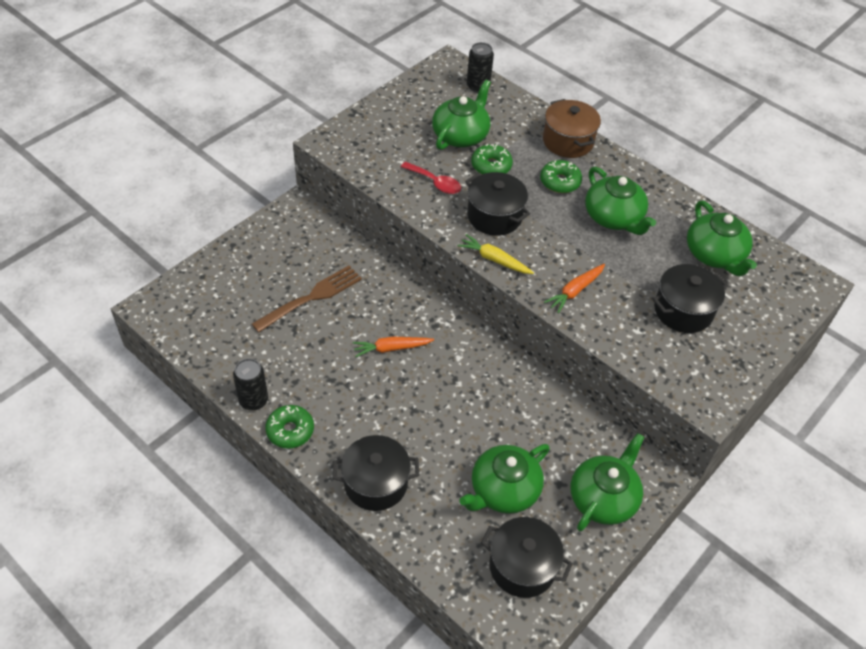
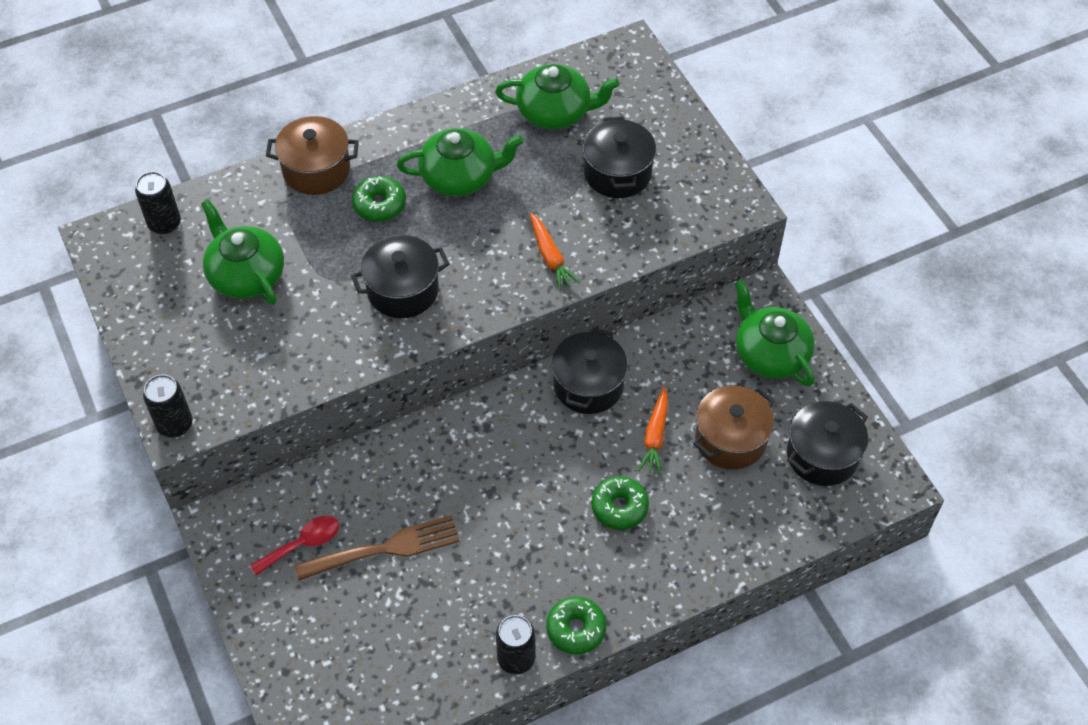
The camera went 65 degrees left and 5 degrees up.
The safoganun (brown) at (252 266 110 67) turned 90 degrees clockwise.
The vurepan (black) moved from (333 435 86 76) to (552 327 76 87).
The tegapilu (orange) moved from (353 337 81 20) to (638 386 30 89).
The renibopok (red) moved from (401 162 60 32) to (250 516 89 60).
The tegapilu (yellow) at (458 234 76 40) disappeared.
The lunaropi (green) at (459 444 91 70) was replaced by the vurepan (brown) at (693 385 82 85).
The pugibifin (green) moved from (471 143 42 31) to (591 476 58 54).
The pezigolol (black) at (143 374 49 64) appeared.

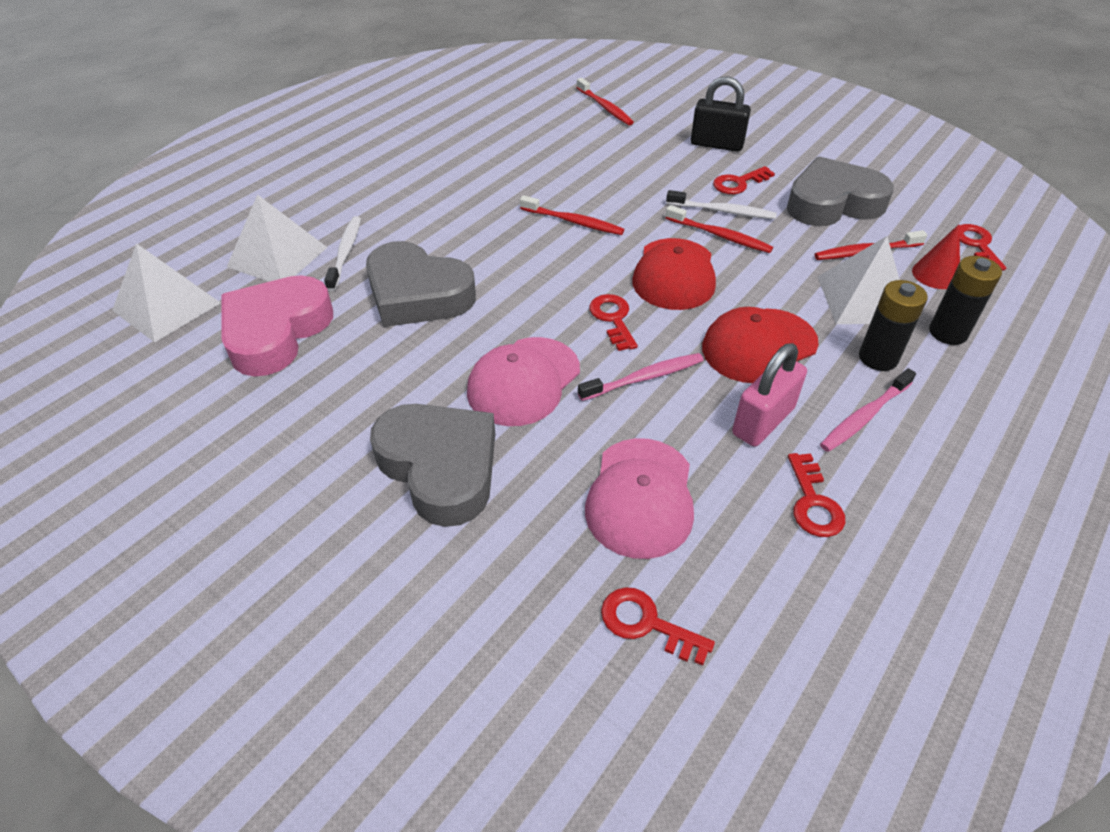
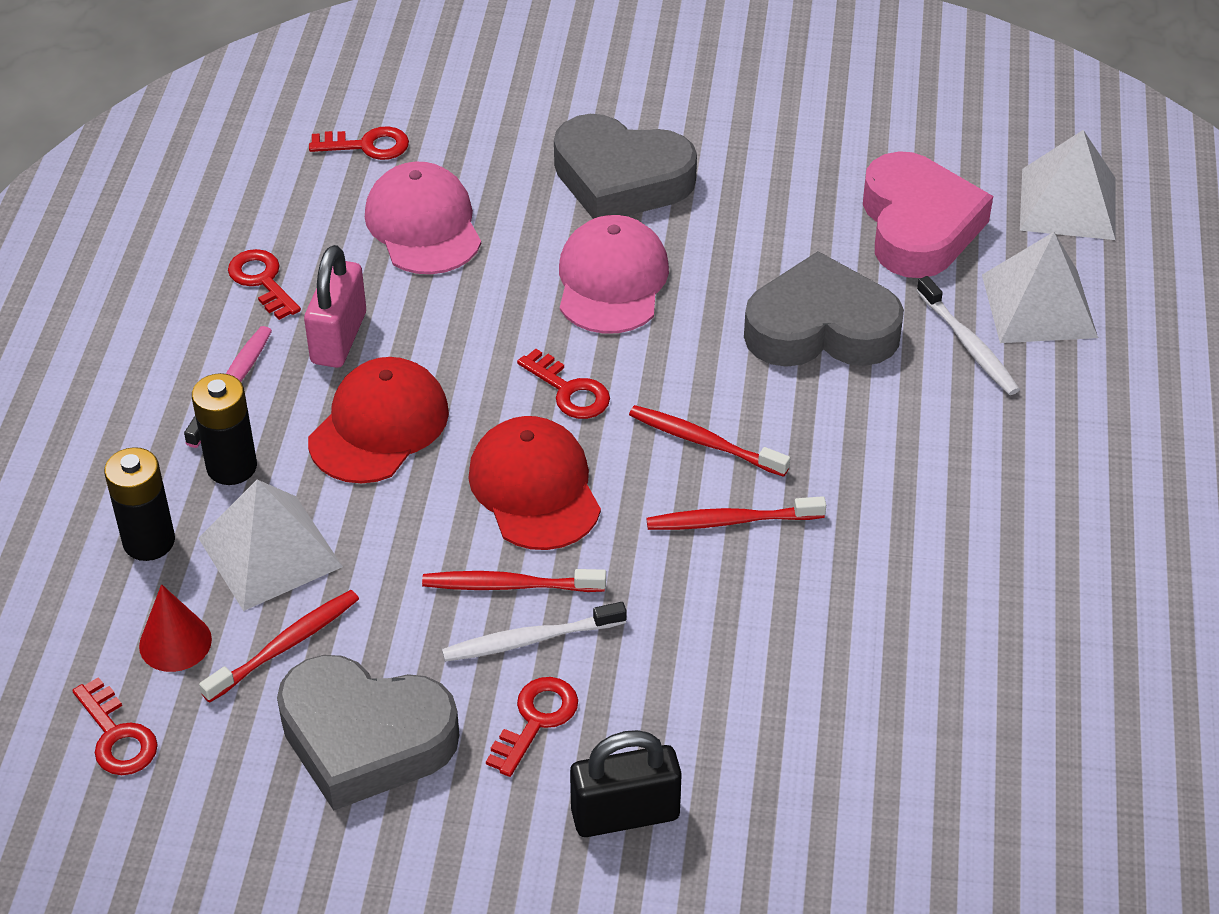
The camera went 150 degrees right and 0 degrees up.
The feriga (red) moved from (576 78 58 47) to (629 405 161 72).
The feriga (pink) at (578 353 126 48) disappeared.
The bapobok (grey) at (787 156 107 70) turned 60 degrees clockwise.

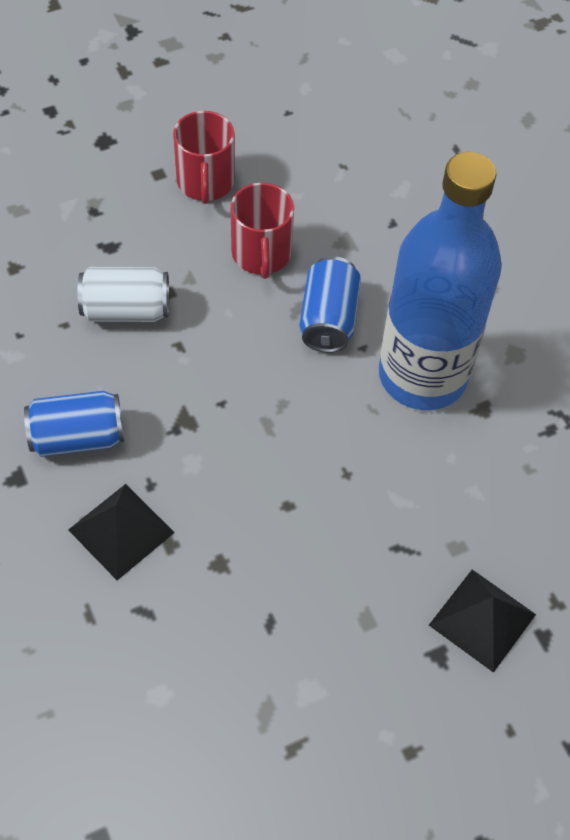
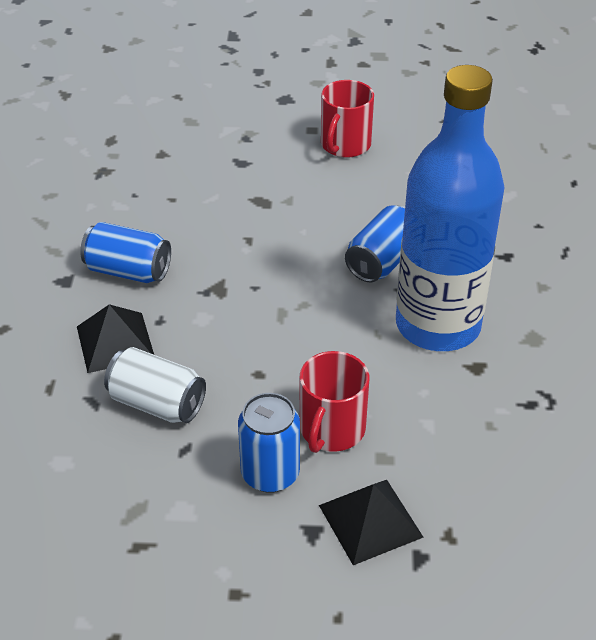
The camera went 30 degrees right and 15 degrees down.
The pezigolol (white) moved from (78 267 91 55) to (104 347 102 76).
The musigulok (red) moved from (231 183 63 96) to (300 351 69 102).
The pezigolol (blue) at (238 393 62 100) appeared.

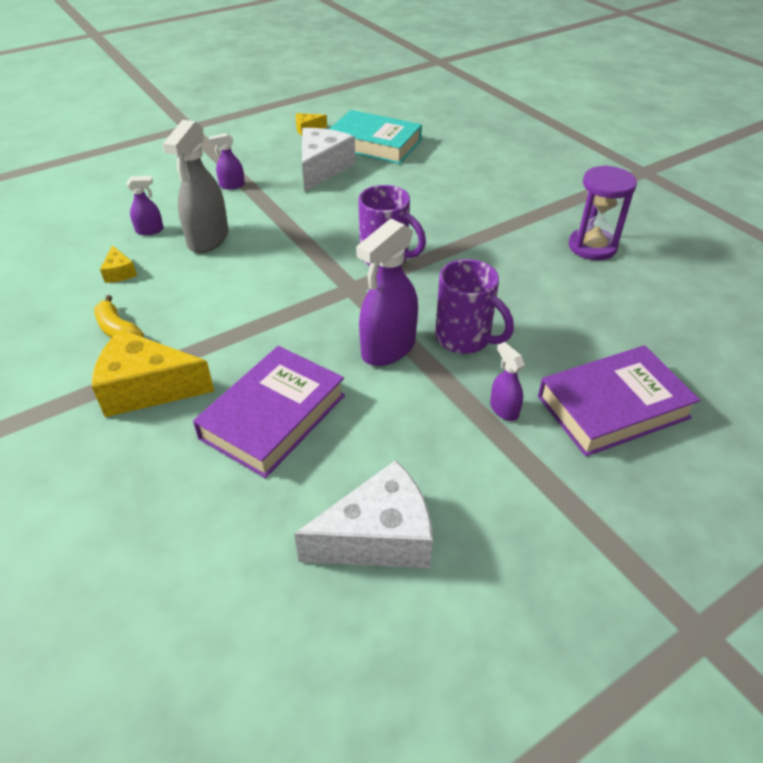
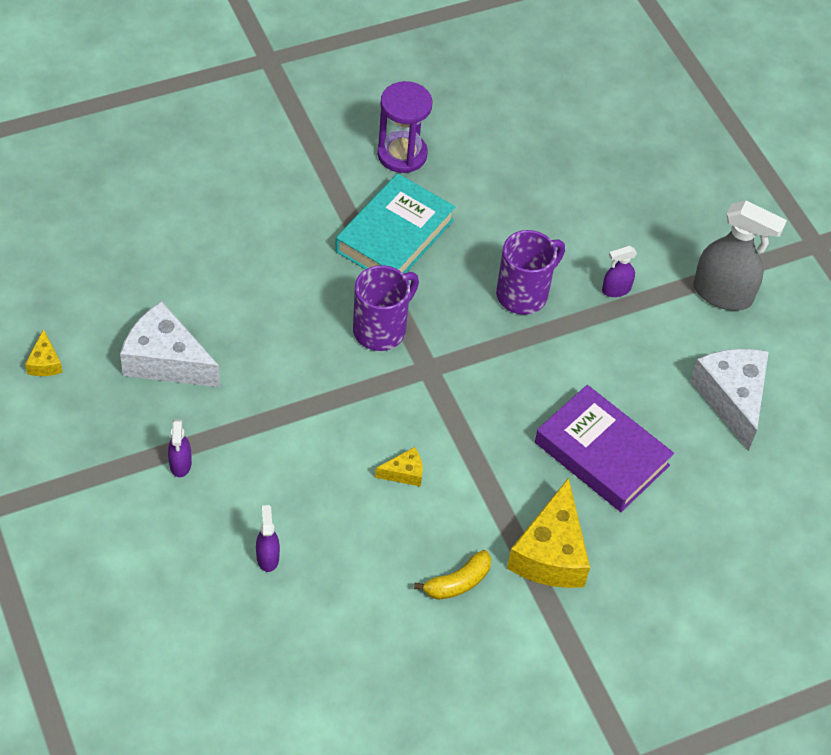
The camera went 85 degrees left and 10 degrees up.
The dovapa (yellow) moved from (100 245 37 38) to (375 447 48 40).
The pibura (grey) moved from (162 120 67 133) to (693 200 94 111).
The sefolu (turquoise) moved from (330 110 92 54) to (335 173 120 101).
The pibura (purple) at (356 219 62 147) disappeared.
The sefolu (purple) at (538 345 162 112) disappeared.

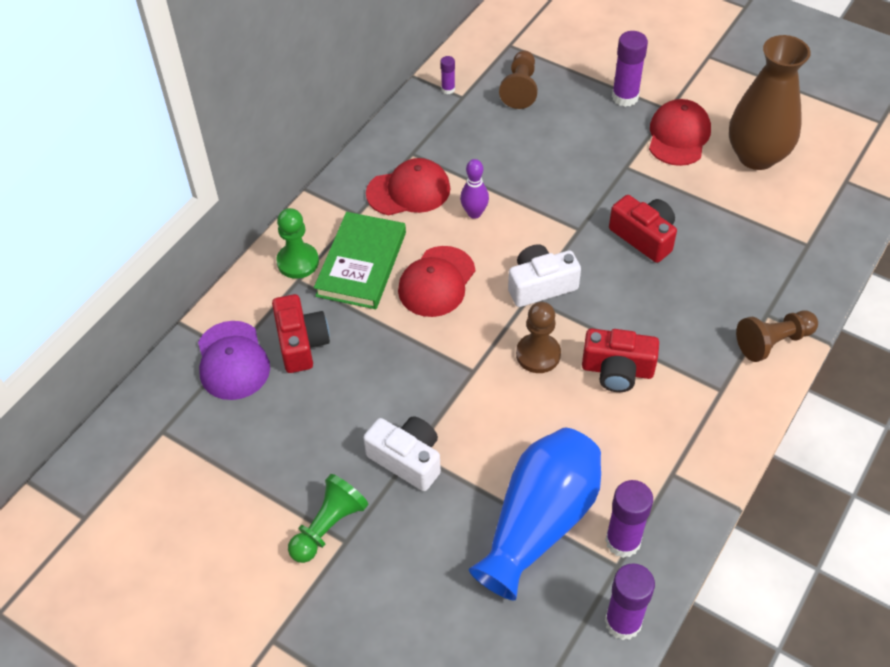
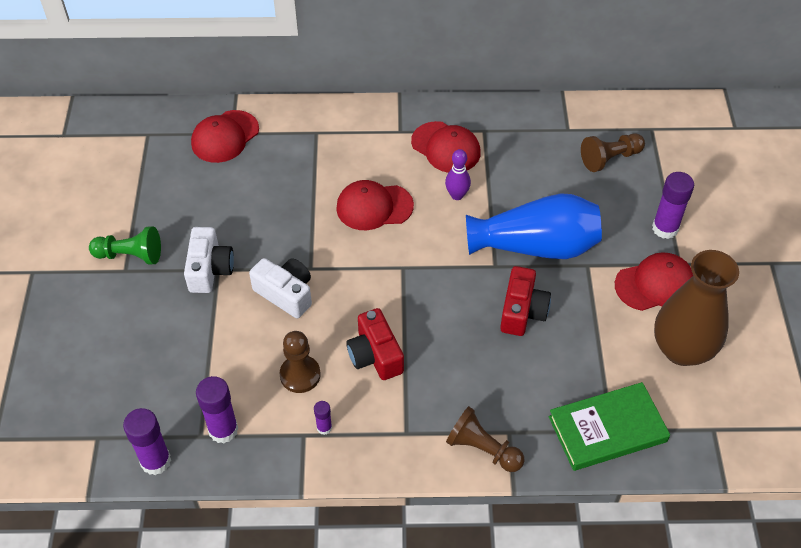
The camera went 55 degrees right and 0 degrees up.
The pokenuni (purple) at (198 321 72 79) became the pokenuni (red) at (191 110 68 53).
The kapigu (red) at (272 294 58 79) disappeared.
The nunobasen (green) at (276 208 43 71) disappeared.
The sefolu (green) moved from (314 212 92 97) to (549 382 121 89).
The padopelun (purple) moved from (441 56 14 38) to (314 401 18 34).
The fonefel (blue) moved from (469 428 132 173) to (466 193 136 66).
The kapigu (white) moved from (508 244 73 63) to (249 258 63 60).
The nunobasen (brown) moved from (516 302 45 71) to (280 331 41 62).

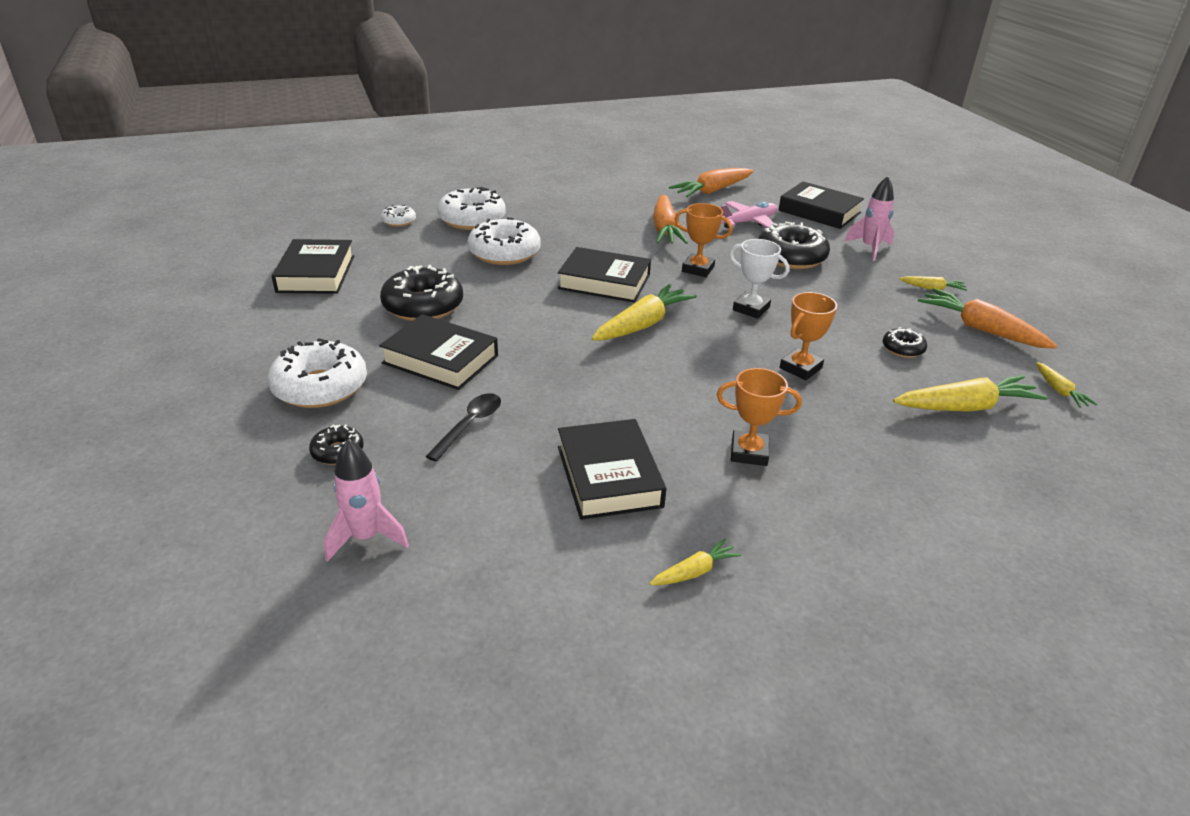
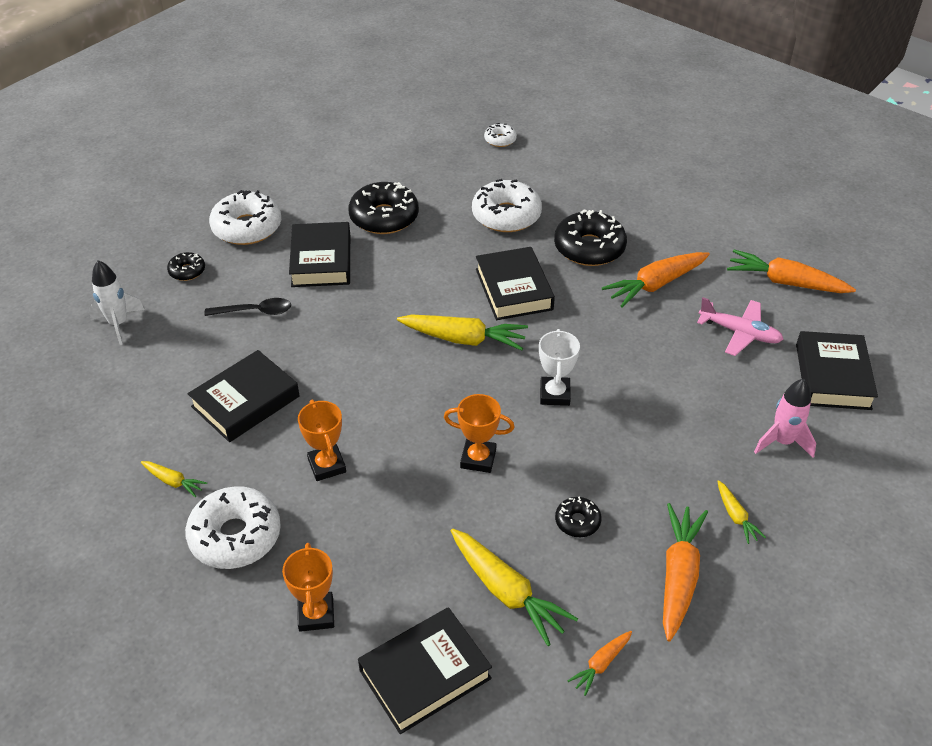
The camera went 60 degrees right and 10 degrees up.
The sefolu (black) moved from (272 239 82 55) to (358 607 134 127).
The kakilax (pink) at (324 439 85 123) became the kakilax (white) at (89 260 56 85).
The pugibifin (white) moved from (437 187 69 43) to (185 486 96 83).
The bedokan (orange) moved from (675 203 58 74) to (282 543 52 89).
The pugibifin (black) moved from (758 222 72 47) to (554 209 73 57).
The tegapilu (yellow) at (1036 362 61 46) became the tegapilu (orange) at (567 631 65 65).

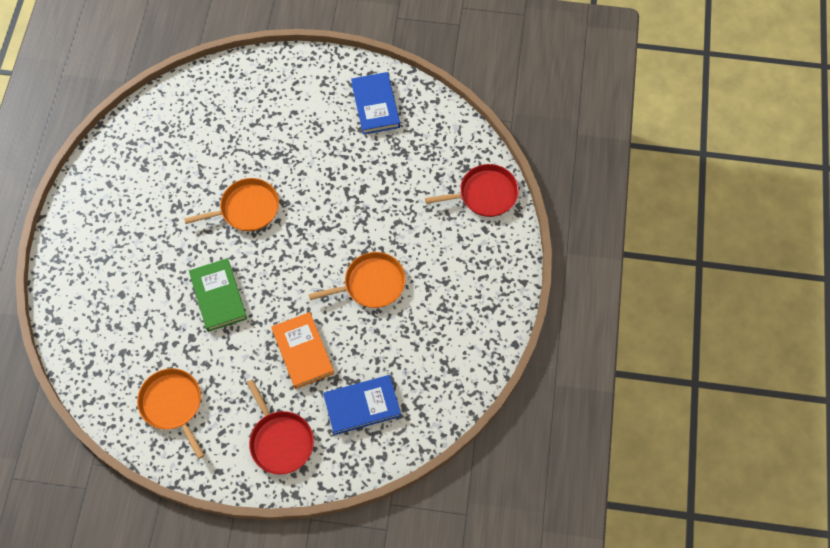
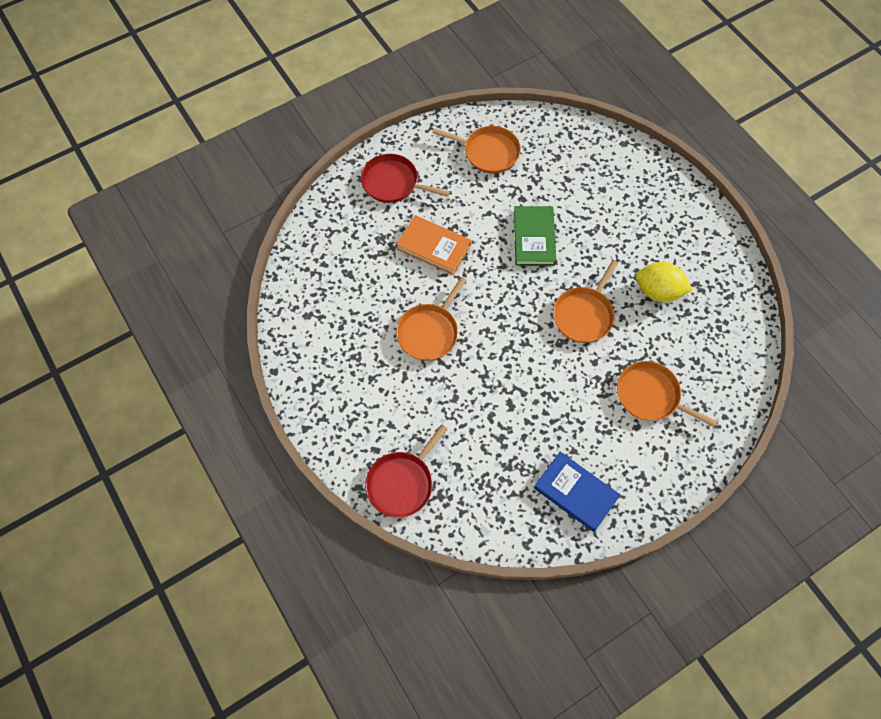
The camera went 140 degrees right and 0 degrees up.
The sefolu (green) at (189 258 58 74) turned 60 degrees clockwise.
The sefolu (blue) at (323 375 78 60) disappeared.
The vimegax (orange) at (617 361 101 66) appeared.
The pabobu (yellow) at (636 262 57 40) appeared.

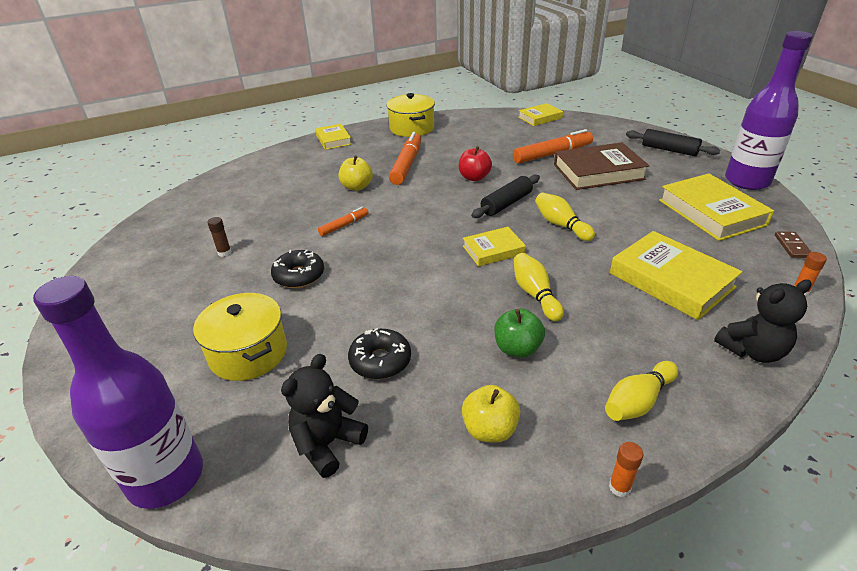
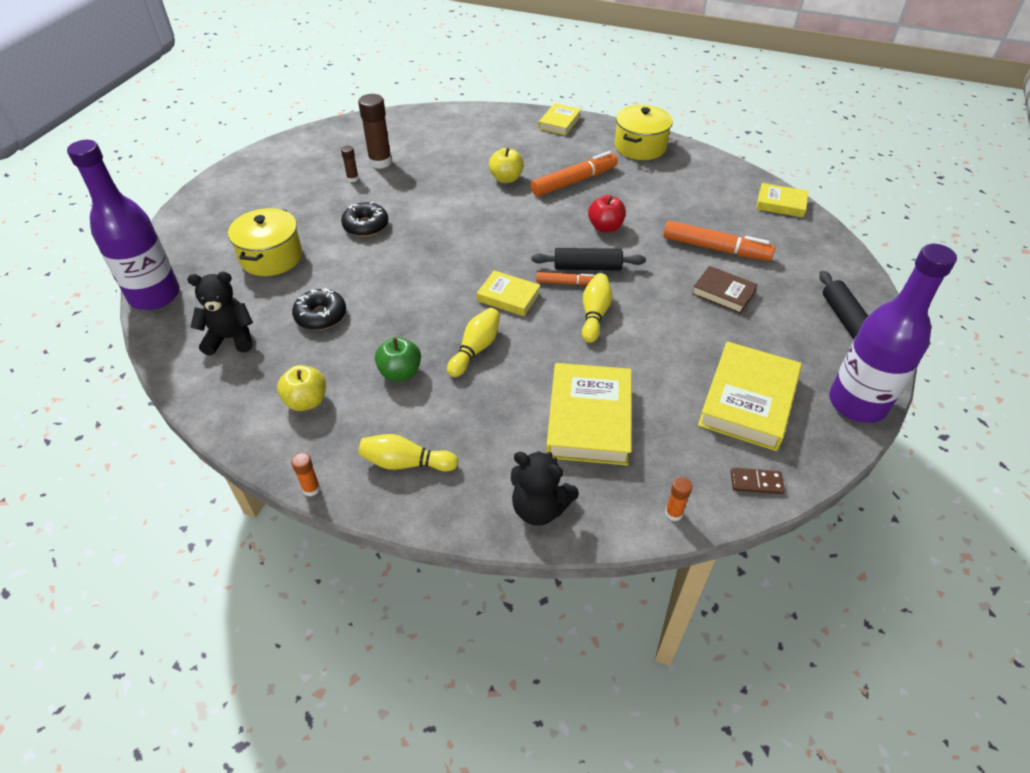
The camera went 45 degrees right and 10 degrees up.
The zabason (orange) moved from (318 207 50 29) to (536 272 58 13).
The sefolu (brown) at (554 142 95 48) changed to 0.57 times the size.
The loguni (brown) at (775 232 36 26) turned 45 degrees clockwise.
The padopelun (brown) at (358 94 34 75) appeared.

